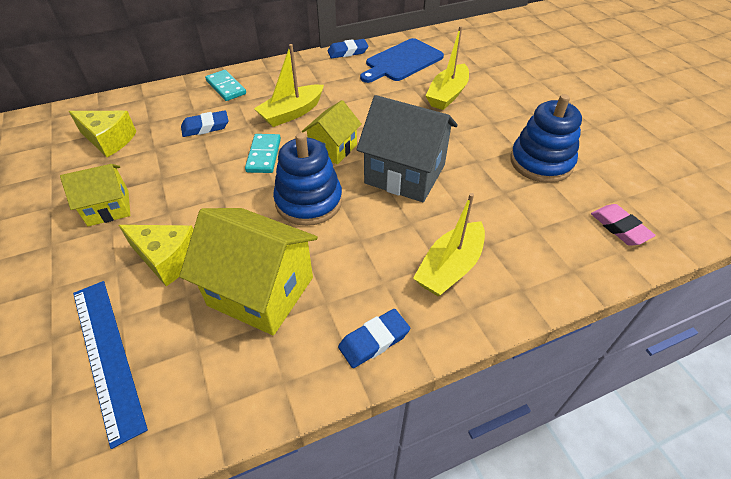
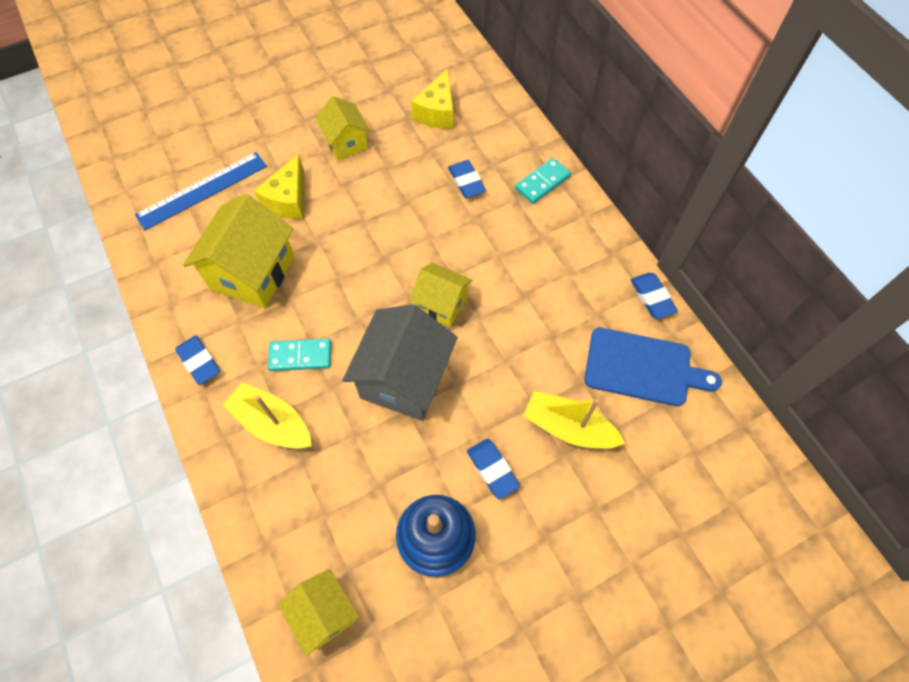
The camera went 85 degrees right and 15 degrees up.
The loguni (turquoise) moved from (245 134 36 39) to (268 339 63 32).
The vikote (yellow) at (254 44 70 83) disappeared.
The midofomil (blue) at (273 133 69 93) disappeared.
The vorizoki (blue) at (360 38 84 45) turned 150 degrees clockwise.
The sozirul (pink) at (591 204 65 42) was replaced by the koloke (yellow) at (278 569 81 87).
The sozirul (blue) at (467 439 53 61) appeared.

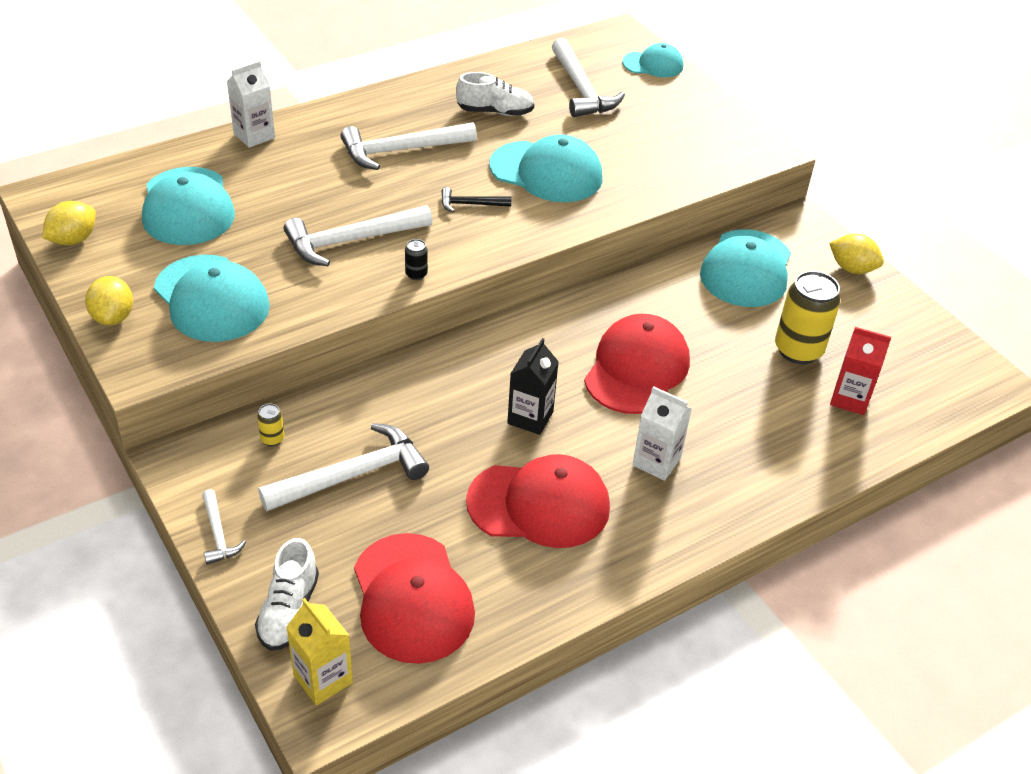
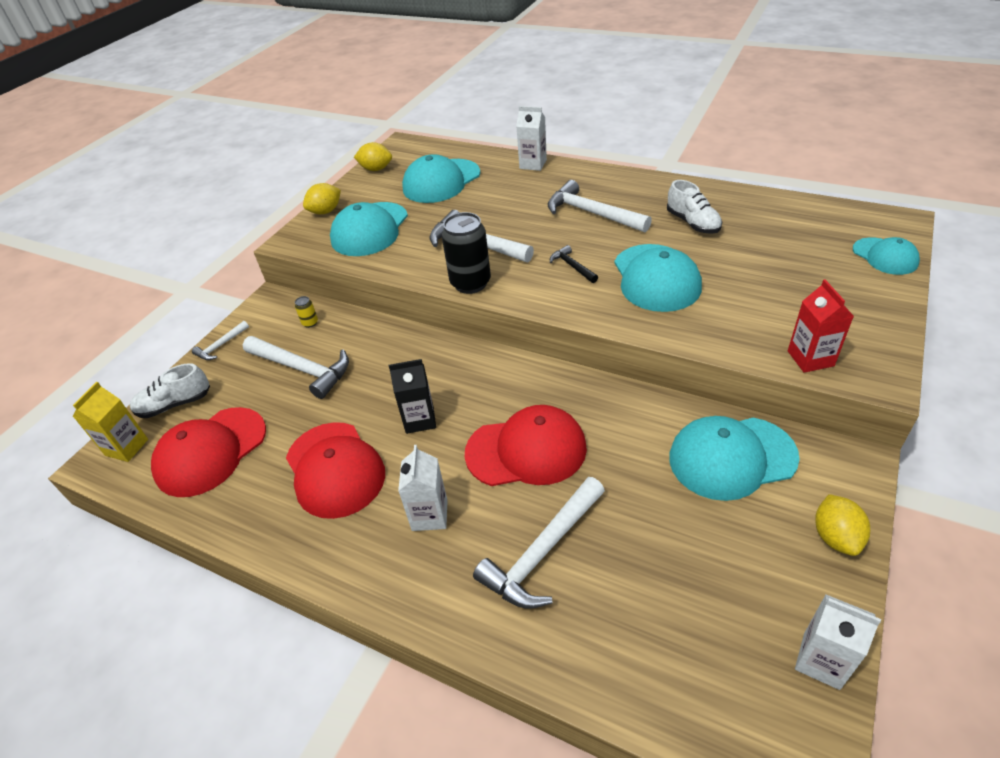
The camera went 65 degrees right and 0 degrees up.
The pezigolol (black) at (405 239 23 41) changed to 2.31 times the size.
The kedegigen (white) moved from (552 38 73 79) to (473 477 132 132).
The pezigolol (yellow) at (775 271 66 93) disappeared.
The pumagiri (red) moved from (830 327 61 88) to (788 280 66 93).
The pumagiri (white) at (795 594 86 96) appeared.

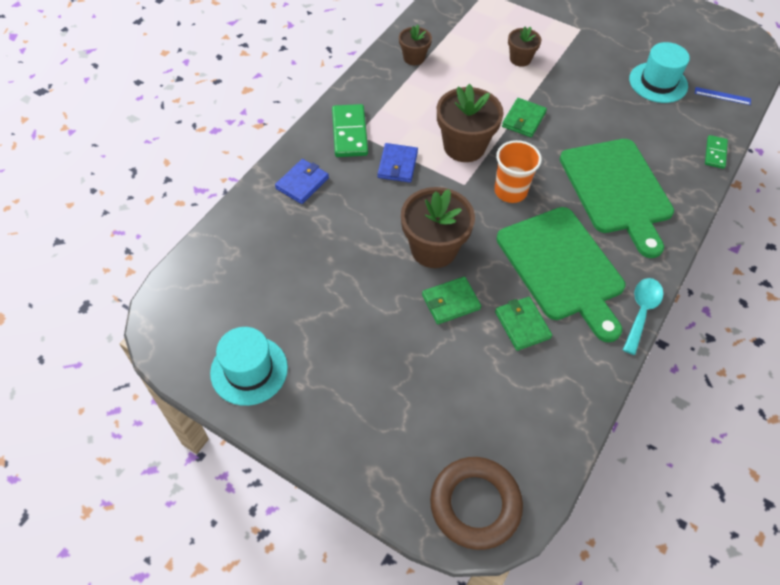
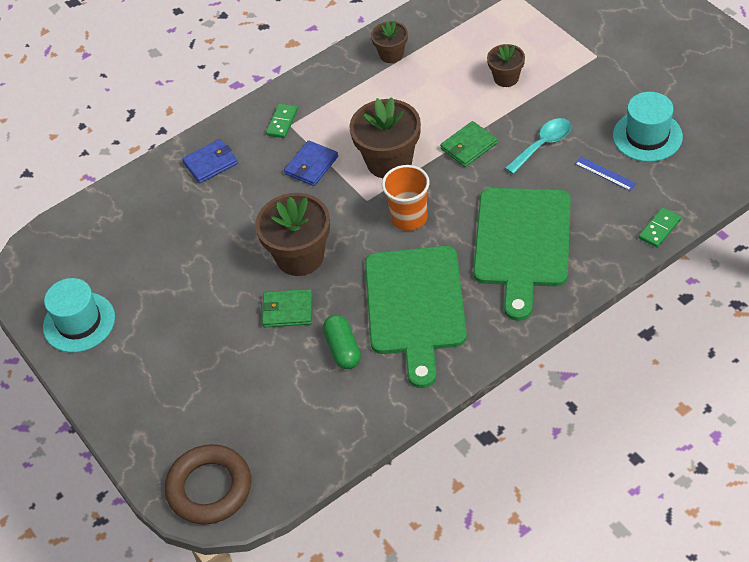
The camera went 30 degrees right and 5 degrees down.
The loguni (green) at (332 104 36 53) changed to 0.59 times the size.
The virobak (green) at (495 297 57 54) was replaced by the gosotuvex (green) at (323 315 38 54).
The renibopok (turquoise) moved from (623 278 40 77) to (505 118 66 56).
The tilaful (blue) moved from (695 87 56 18) to (575 157 61 34).

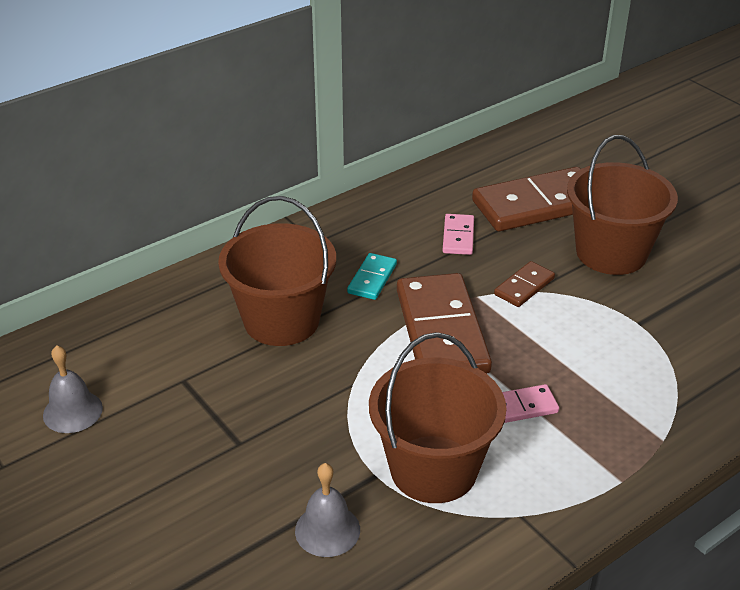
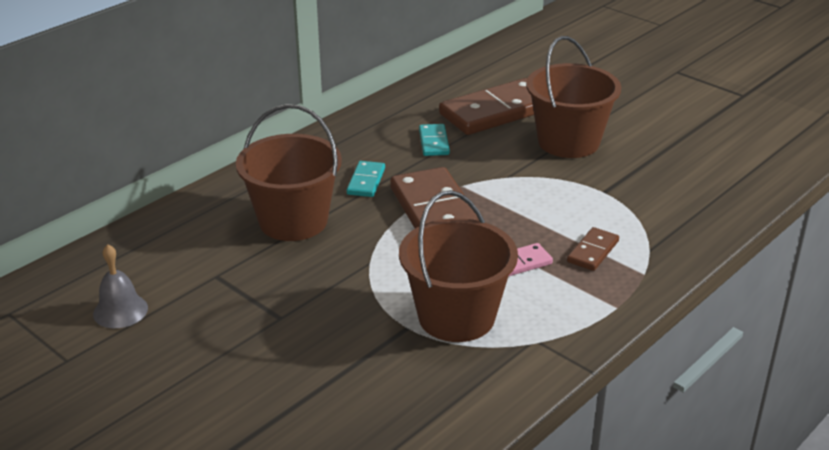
The camera went 10 degrees left and 5 degrees down.
The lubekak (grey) at (295 463 65 94) disappeared.
The loguni (pink) at (443 214 31 41) became the loguni (turquoise) at (419 124 31 32).
The loguni (brown) moved from (494 261 61 46) to (567 227 52 44).

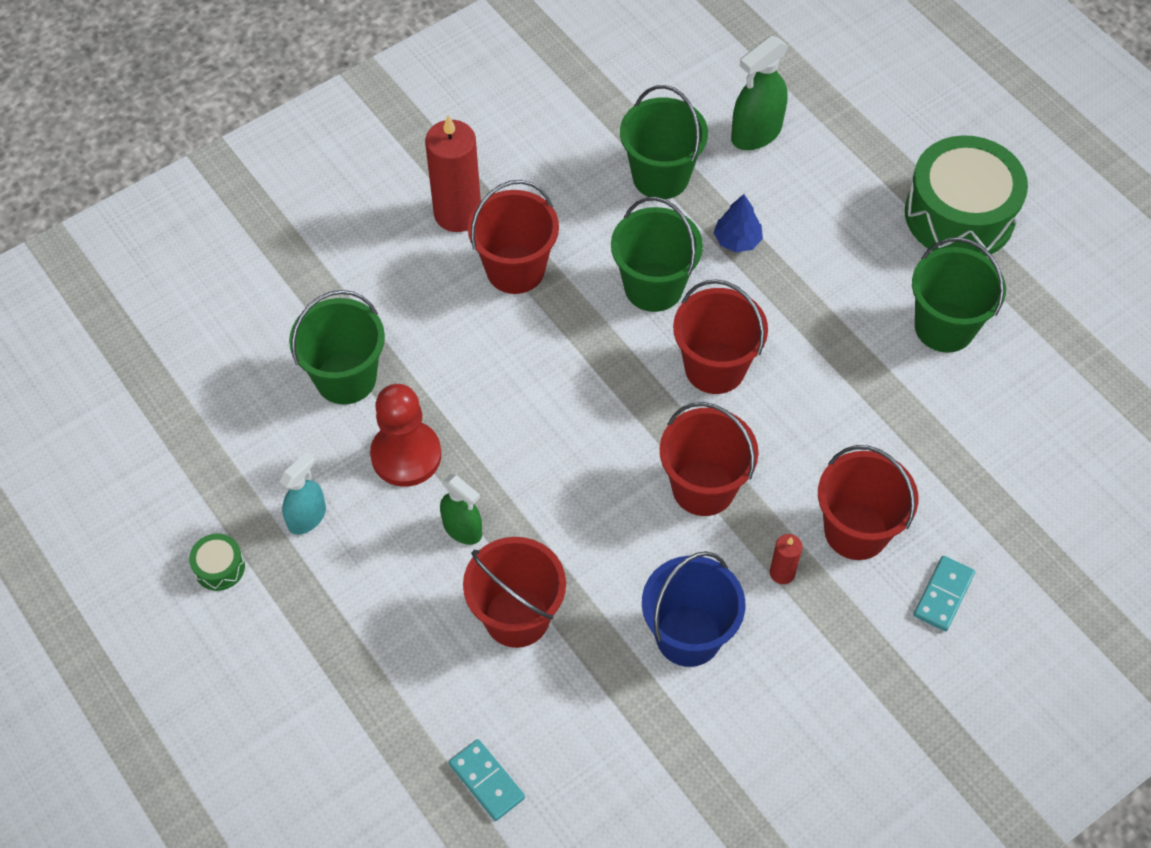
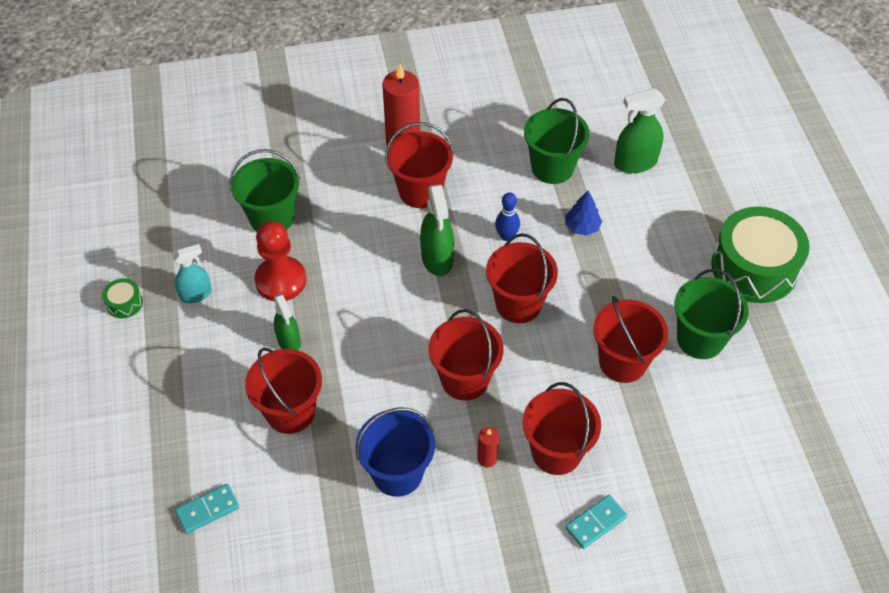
The camera went 25 degrees right and 5 degrees down.
The loguni (turquoise) at (449 739 76 82) turned 75 degrees clockwise.
The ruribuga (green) at (611 197 92 115) was replaced by the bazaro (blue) at (495 192 25 49).
The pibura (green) at (420 184 34 92) appeared.
The ruribuga (red) at (593 296 75 87) appeared.

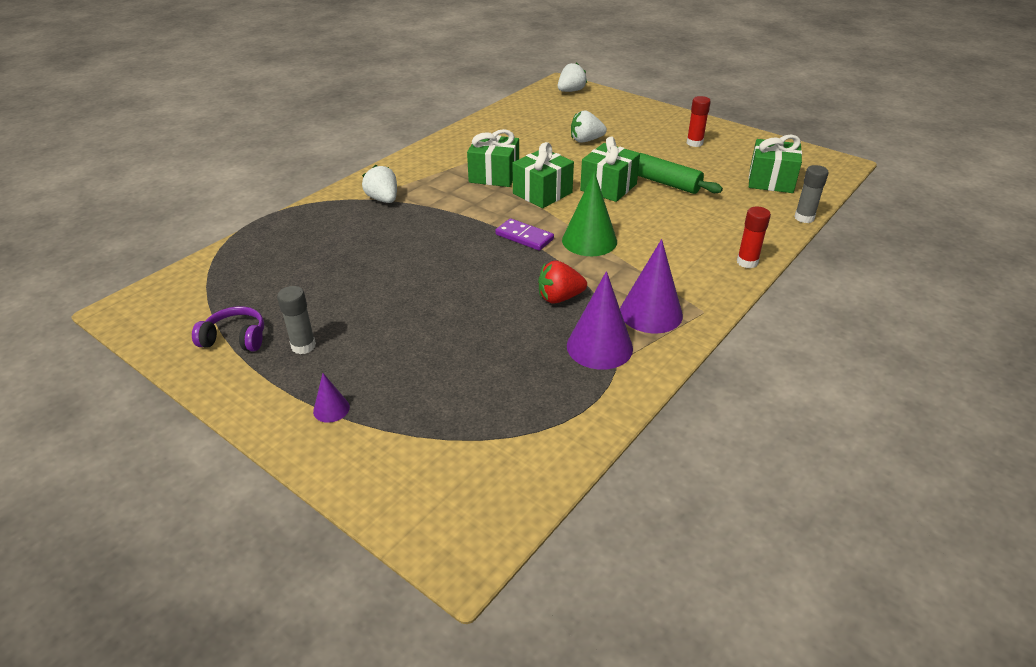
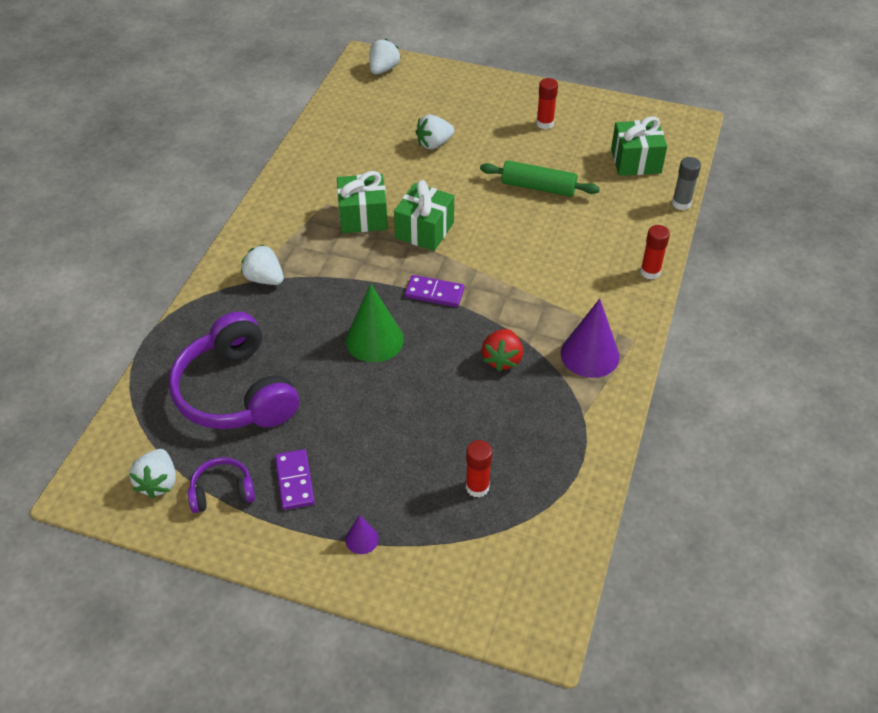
The camera went 20 degrees left and 10 degrees up.
The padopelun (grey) at (277 286 39 68) was replaced by the loguni (purple) at (275 449 40 61).
The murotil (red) at (538 260 49 44) turned 45 degrees counterclockwise.
The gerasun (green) moved from (562 171 55 85) to (346 283 58 79).
The gerasun (purple) at (567 271 66 98) disappeared.
The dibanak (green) at (580 136 60 66) disappeared.
The murotil (white) at (129 449 47 49) appeared.
The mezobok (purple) at (169 312 130 117) appeared.
The padopelun (red) at (466 440 26 58) appeared.

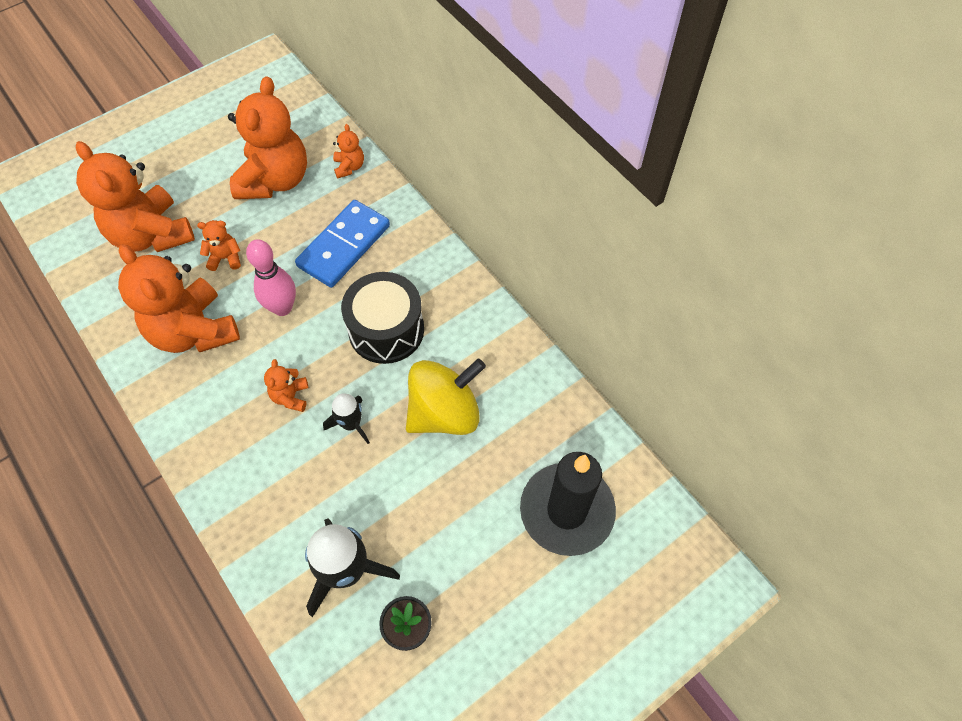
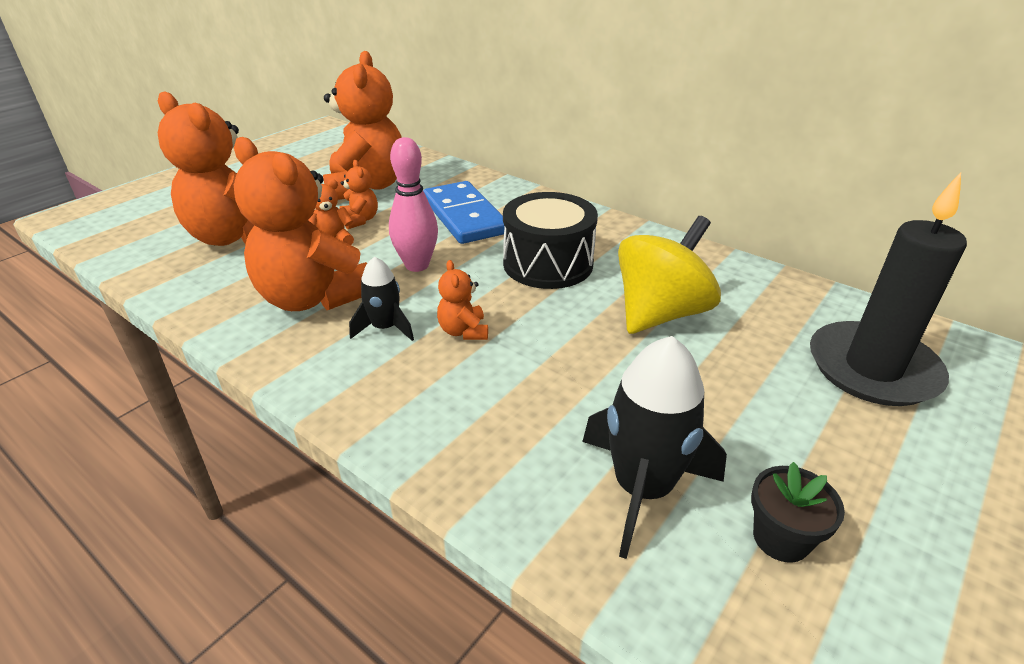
The camera went 15 degrees left and 25 degrees down.
The loguni (blue) at (295 200 95 88) turned 45 degrees counterclockwise.
The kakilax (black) moved from (323 393 47 51) to (349 256 65 85).
The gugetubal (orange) moved from (333 124 31 55) to (340 160 38 69).

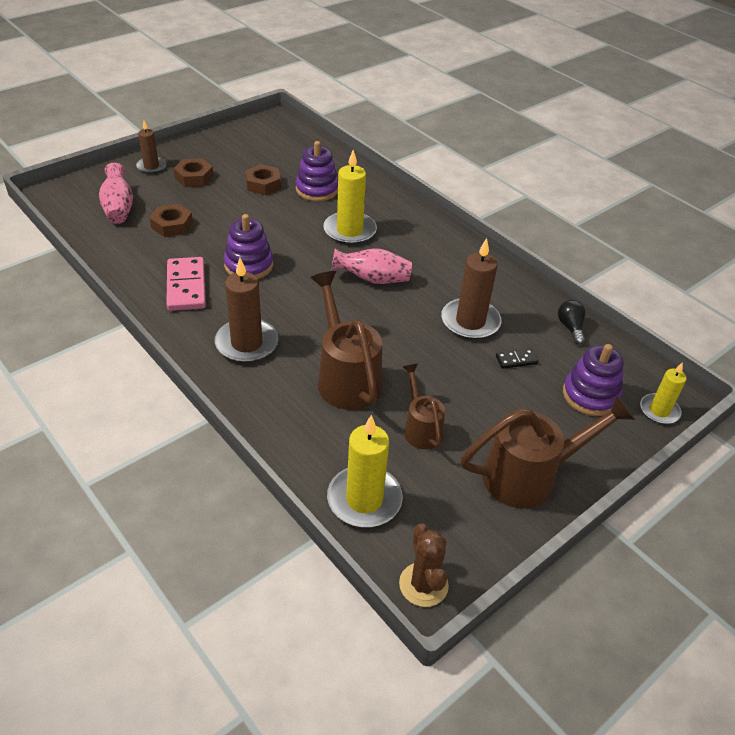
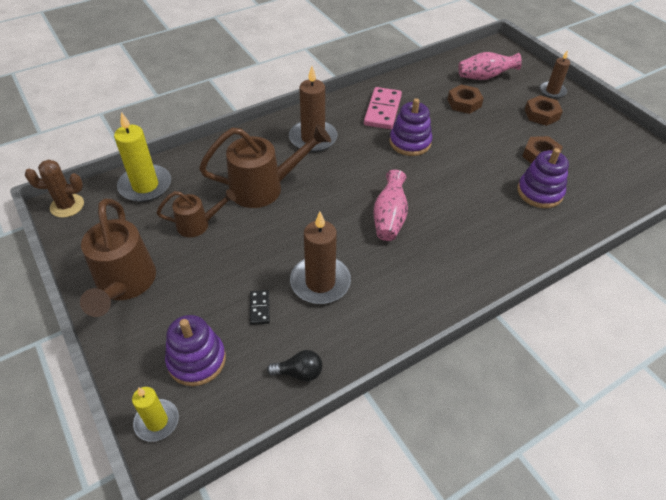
The camera went 100 degrees right and 5 degrees up.
The loguni (pink) at (166 257 40 54) turned 75 degrees counterclockwise.
The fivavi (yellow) at (323 150 54 95) disappeared.

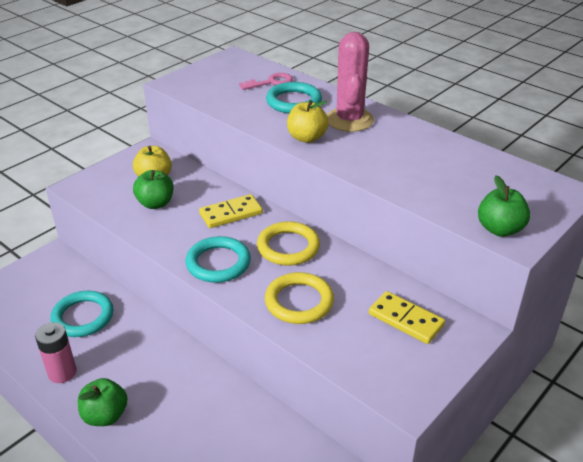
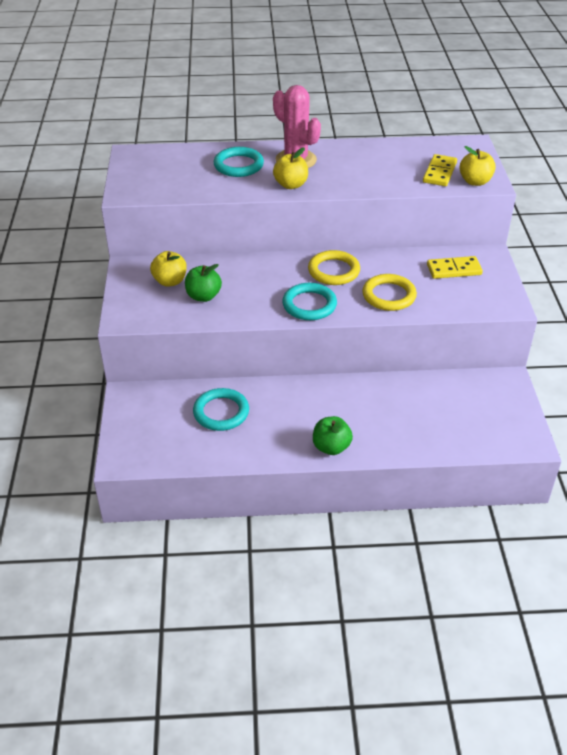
The camera went 45 degrees left and 5 degrees up.
The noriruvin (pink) at (35 322 42 61) disappeared.
The loguni (yellow) moved from (199 194 64 34) to (423 154 34 32).
The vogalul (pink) at (239 73 54 17) disappeared.
The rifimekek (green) at (478 175 52 62) became the rifimekek (yellow) at (460 146 36 40).

